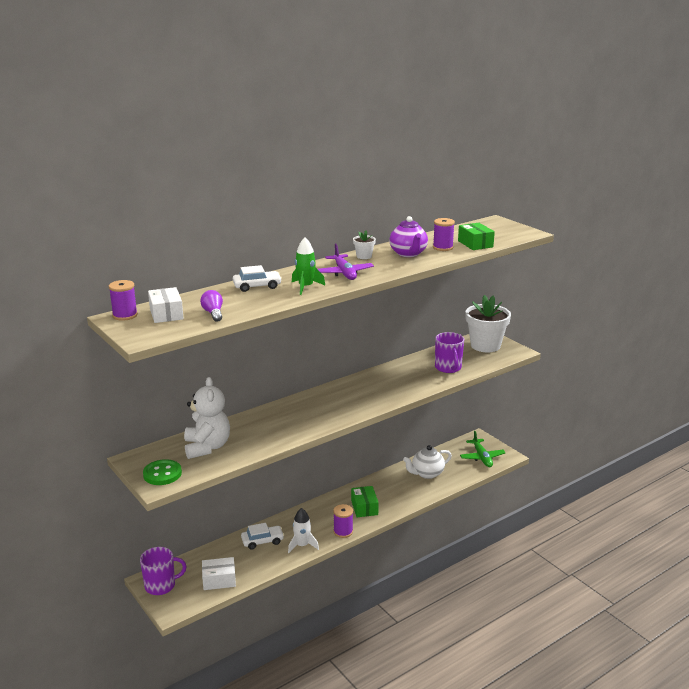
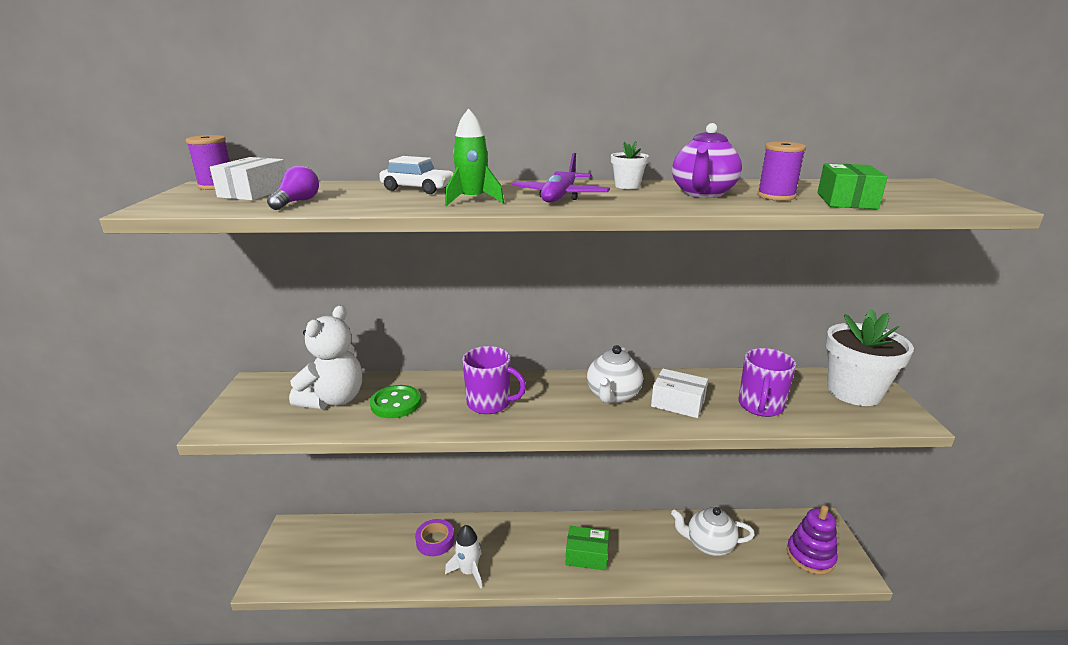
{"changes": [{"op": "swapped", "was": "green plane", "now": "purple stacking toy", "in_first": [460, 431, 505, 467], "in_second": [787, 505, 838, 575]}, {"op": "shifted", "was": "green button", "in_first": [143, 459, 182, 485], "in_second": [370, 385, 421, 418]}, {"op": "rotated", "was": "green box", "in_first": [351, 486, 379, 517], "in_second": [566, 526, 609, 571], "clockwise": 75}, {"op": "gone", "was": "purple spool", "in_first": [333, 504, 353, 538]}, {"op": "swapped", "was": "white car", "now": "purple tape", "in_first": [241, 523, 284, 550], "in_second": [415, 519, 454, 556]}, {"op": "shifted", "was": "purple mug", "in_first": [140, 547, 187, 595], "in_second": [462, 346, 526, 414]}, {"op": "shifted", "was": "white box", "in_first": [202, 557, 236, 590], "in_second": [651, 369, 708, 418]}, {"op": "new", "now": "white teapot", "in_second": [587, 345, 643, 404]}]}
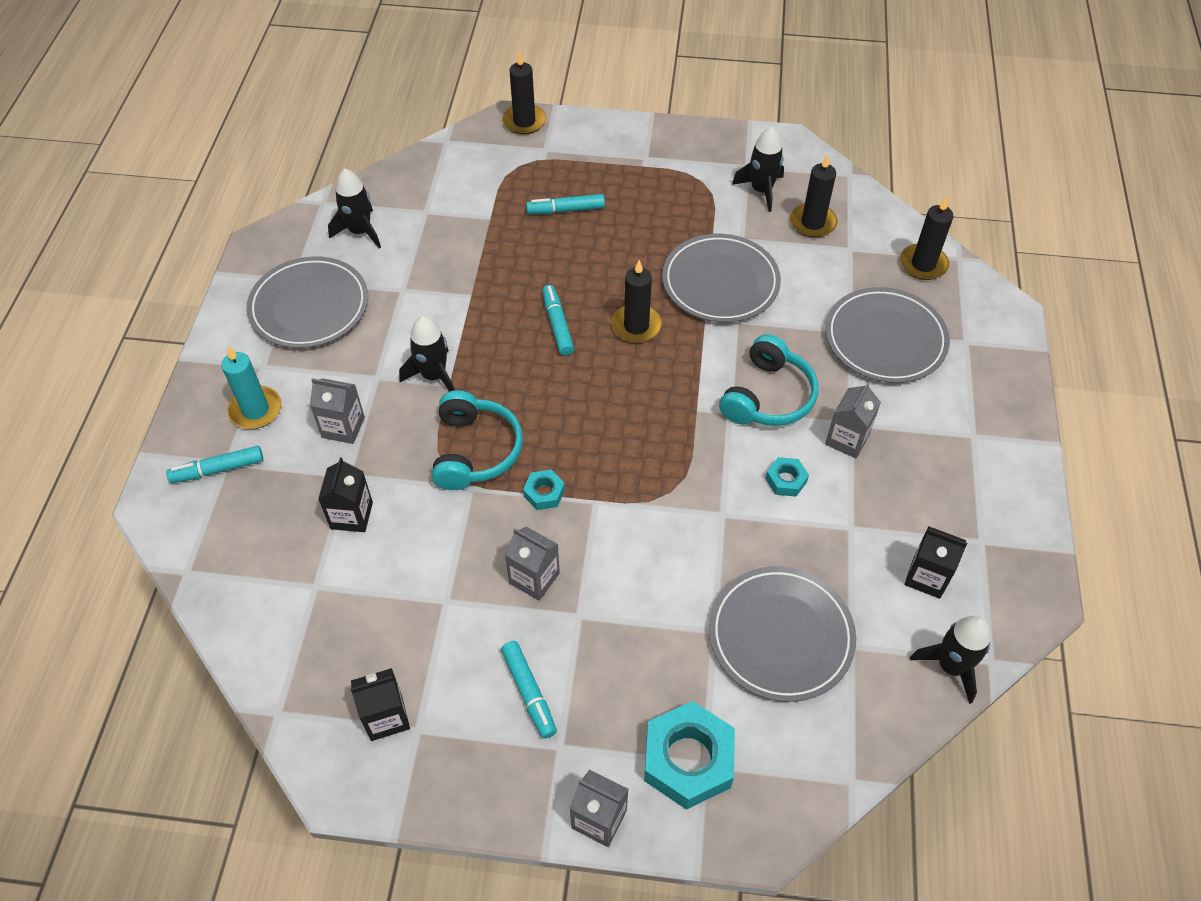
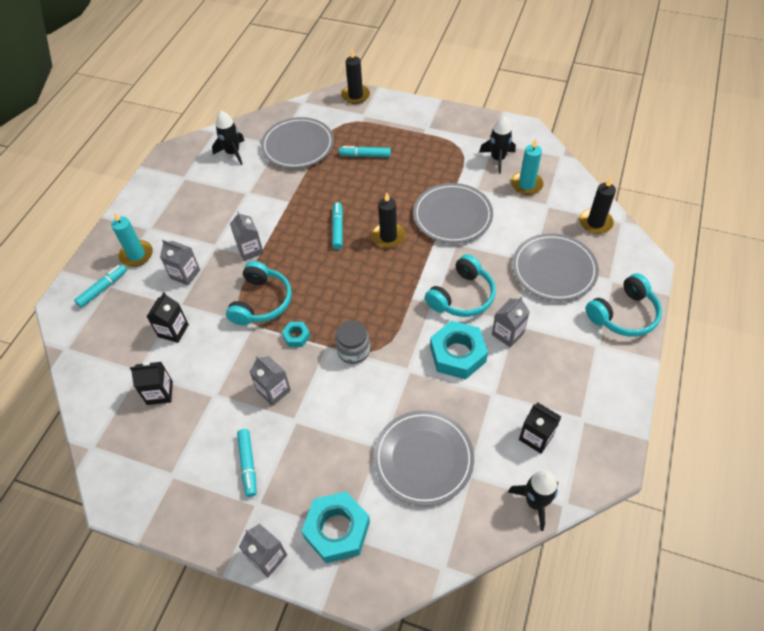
{"changes": [{"op": "repainted", "was": "black candle", "now": "turquoise candle", "in_first": [790, 154, 837, 238], "in_second": [511, 139, 544, 195]}, {"op": "shifted", "was": "grey plate", "in_first": [247, 256, 368, 348], "in_second": [261, 117, 334, 168]}, {"op": "swapped", "was": "black rocket", "now": "grey carton", "in_first": [399, 316, 455, 391], "in_second": [230, 211, 264, 261]}, {"op": "rotated", "was": "turquoise marker", "in_first": [166, 446, 263, 483], "in_second": [74, 264, 127, 308], "clockwise": 135}, {"op": "scaled", "was": "turquoise nut", "in_first": [765, 457, 809, 497], "in_second": [430, 321, 488, 379], "ratio": 2.05}, {"op": "shifted", "was": "black carton", "in_first": [350, 668, 410, 741], "in_second": [130, 362, 173, 405]}, {"op": "new", "now": "turquoise headphones", "in_second": [585, 273, 662, 337]}, {"op": "new", "now": "grey jar", "in_second": [335, 321, 370, 364]}]}
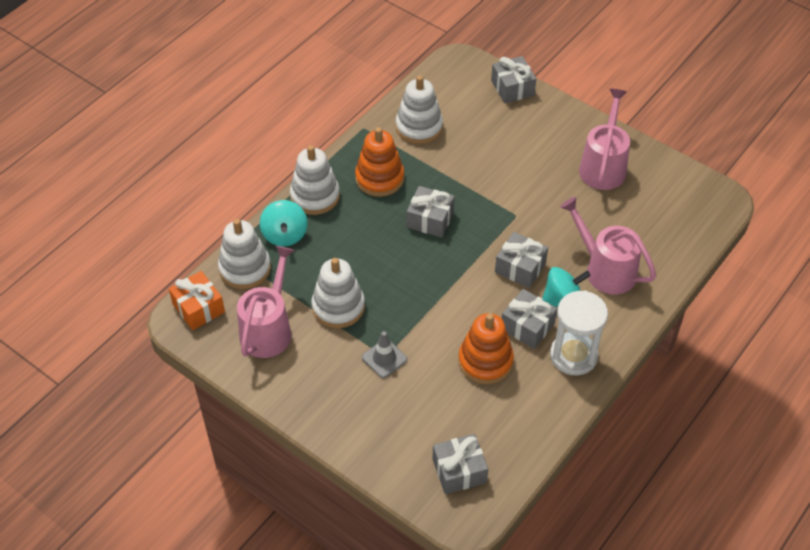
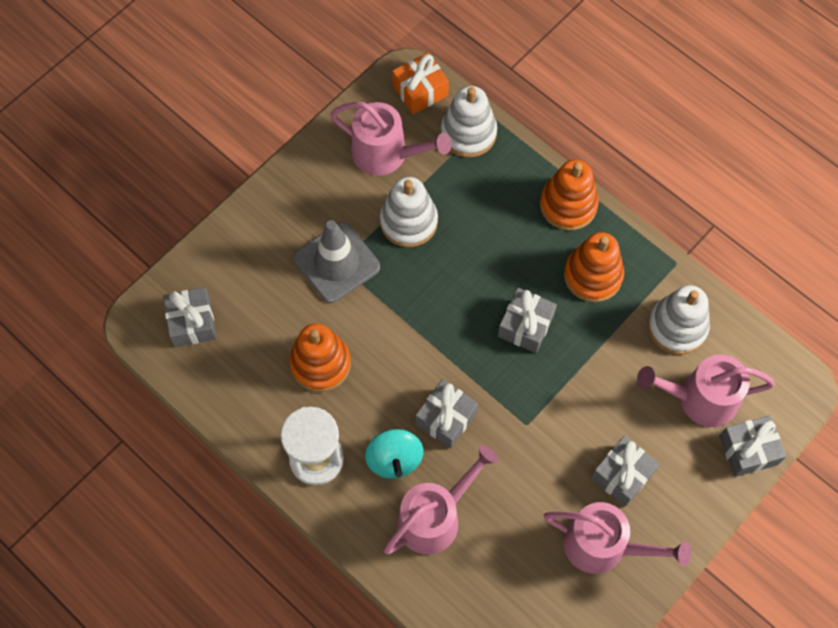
{"changes": [{"op": "repainted", "was": "white stacking toy", "now": "orange stacking toy", "in_first": [290, 145, 340, 215], "in_second": [540, 160, 599, 231]}, {"op": "gone", "was": "turquoise spinning top", "in_first": [260, 200, 307, 246]}, {"op": "shifted", "was": "grey gift", "in_first": [502, 289, 557, 349], "in_second": [591, 436, 660, 507]}, {"op": "scaled", "was": "grey traffic cone", "in_first": [362, 331, 407, 378], "in_second": [293, 220, 380, 303], "ratio": 1.8}, {"op": "new", "now": "pink watering can", "in_second": [637, 354, 775, 427]}]}
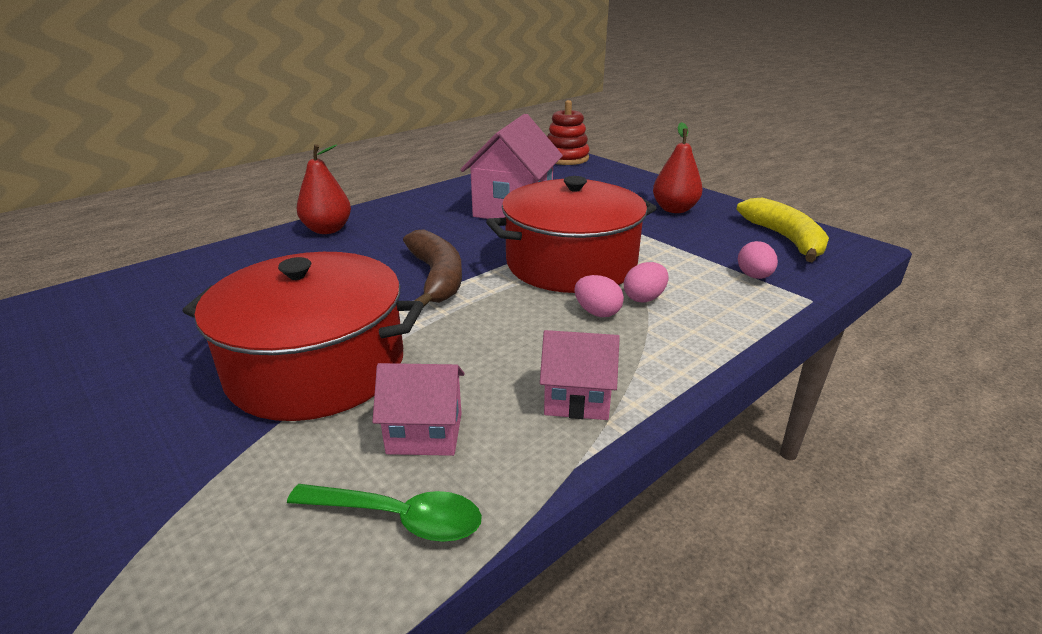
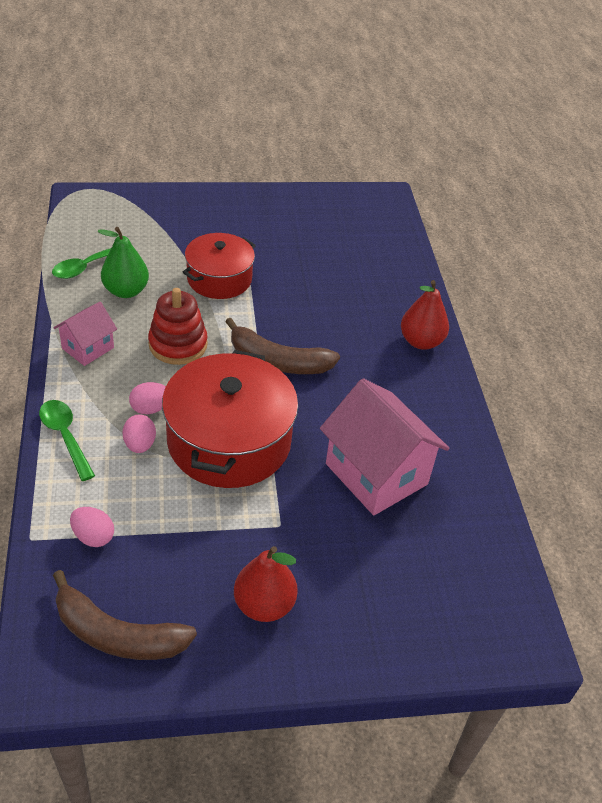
{"changes": [{"op": "shifted", "was": "red stacking toy", "in_first": [547, 100, 590, 165], "in_second": [148, 288, 208, 365]}, {"op": "repainted", "was": "yellow banana", "now": "brown banana", "in_first": [736, 198, 829, 262], "in_second": [53, 570, 197, 660]}, {"op": "scaled", "was": "red pot", "in_first": [183, 252, 424, 421], "in_second": [183, 233, 256, 299], "ratio": 0.63}, {"op": "swapped", "was": "pink house", "now": "green pear", "in_first": [372, 363, 465, 456], "in_second": [97, 227, 149, 298]}, {"op": "new", "now": "green spoon", "in_second": [39, 400, 95, 481]}]}
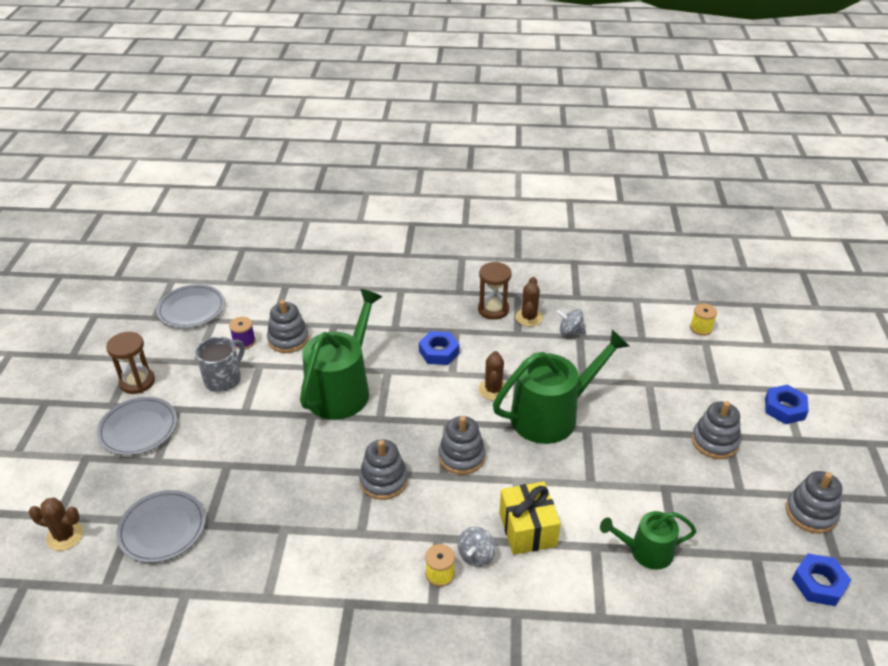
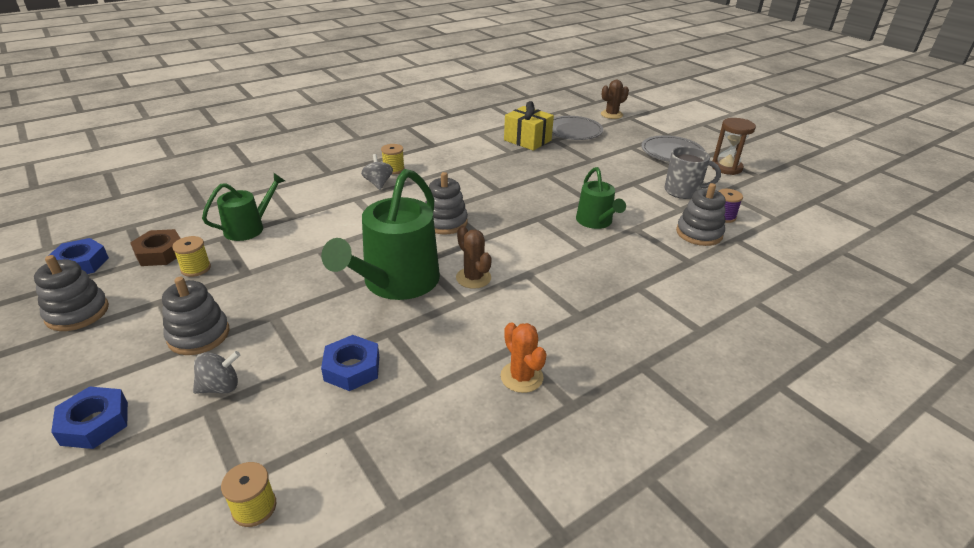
{"changes": [{"op": "gone", "was": "brown hourglass", "in_first": [478, 262, 511, 320]}, {"op": "repainted", "was": "brown cactus", "now": "orange cactus", "in_first": [516, 277, 543, 327], "in_second": [500, 322, 547, 393]}, {"op": "gone", "was": "grey plate", "in_first": [156, 284, 225, 328]}, {"op": "scaled", "was": "green watering can", "in_first": [300, 289, 382, 420], "in_second": [576, 167, 626, 229], "ratio": 0.56}, {"op": "shifted", "was": "grey spinning top", "in_first": [556, 309, 586, 335], "in_second": [193, 351, 240, 394]}, {"op": "shifted", "was": "blue nut", "in_first": [419, 331, 460, 365], "in_second": [321, 335, 379, 391]}, {"op": "rotated", "was": "grey mug", "in_first": [196, 337, 245, 392], "in_second": [664, 146, 721, 199], "clockwise": -75}, {"op": "gone", "was": "grey stacking toy", "in_first": [359, 440, 408, 500]}, {"op": "shifted", "was": "yellow gift", "in_first": [499, 482, 561, 555], "in_second": [504, 101, 554, 151]}, {"op": "new", "now": "brown nut", "in_second": [130, 229, 181, 266]}, {"op": "new", "now": "yellow spool", "in_second": [172, 236, 211, 277]}]}
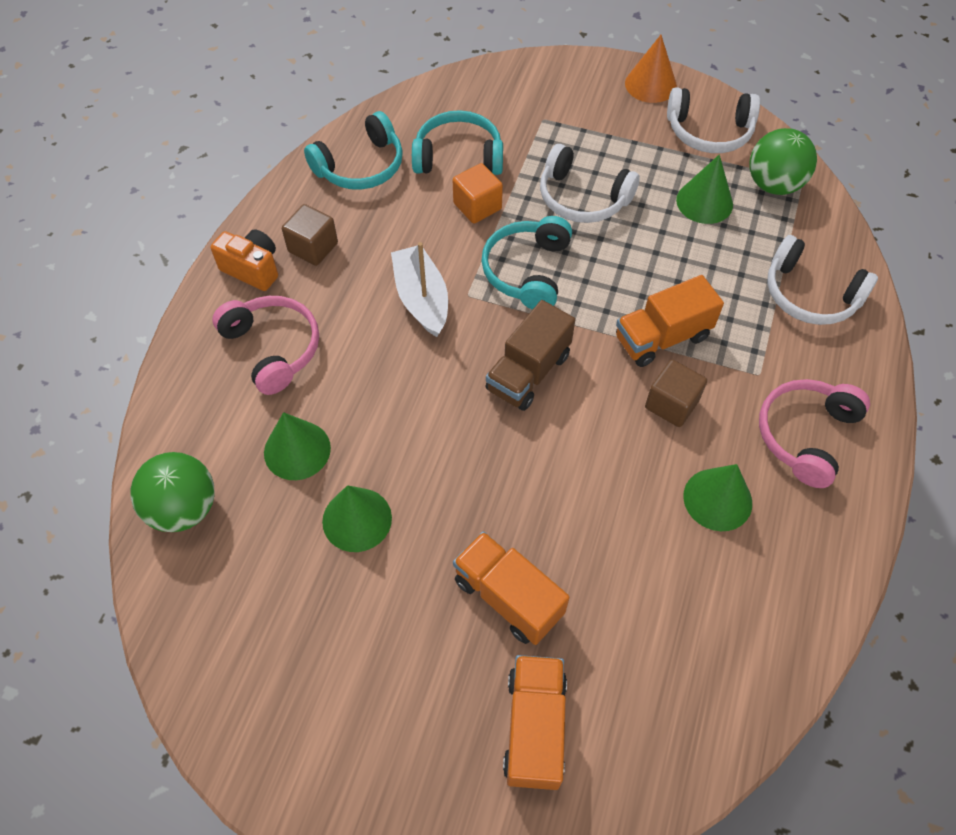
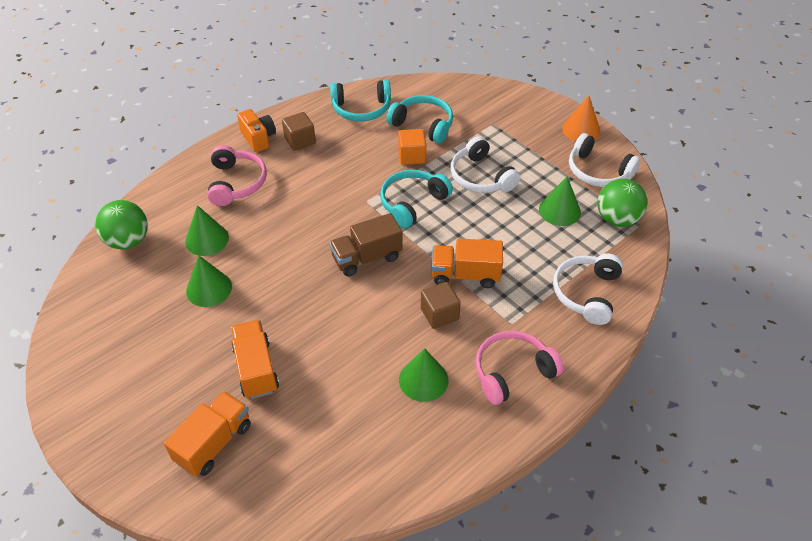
{"changes": [{"op": "rotated", "was": "white headphones", "in_first": [767, 235, 878, 325], "in_second": [553, 253, 623, 325], "clockwise": 45}, {"op": "gone", "was": "white boat", "in_first": [391, 242, 448, 337]}]}
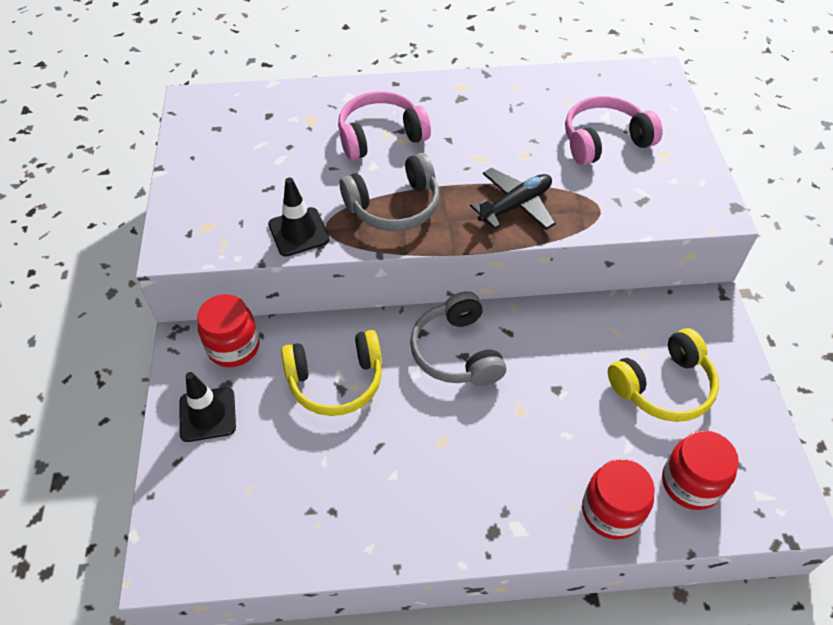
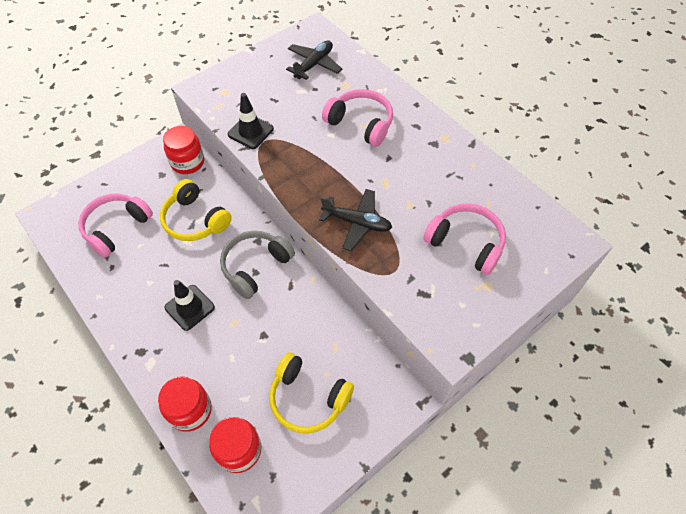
{"changes": [{"op": "gone", "was": "grey headphones", "in_first": [339, 153, 440, 231]}, {"op": "shifted", "was": "black traffic cone", "in_first": [180, 372, 236, 442], "in_second": [164, 280, 215, 331]}, {"op": "new", "now": "black plane", "in_second": [286, 41, 342, 80]}, {"op": "new", "now": "pink headphones", "in_second": [78, 194, 153, 258]}]}
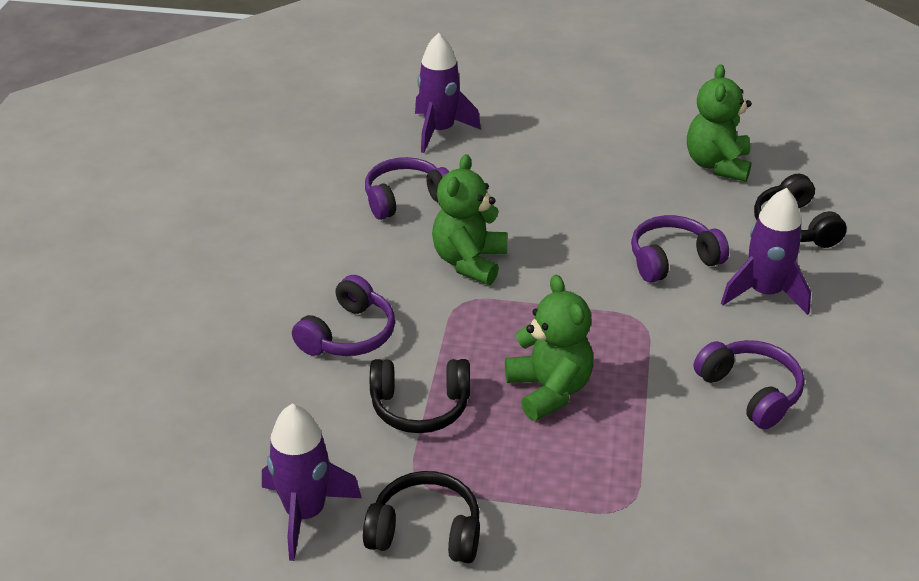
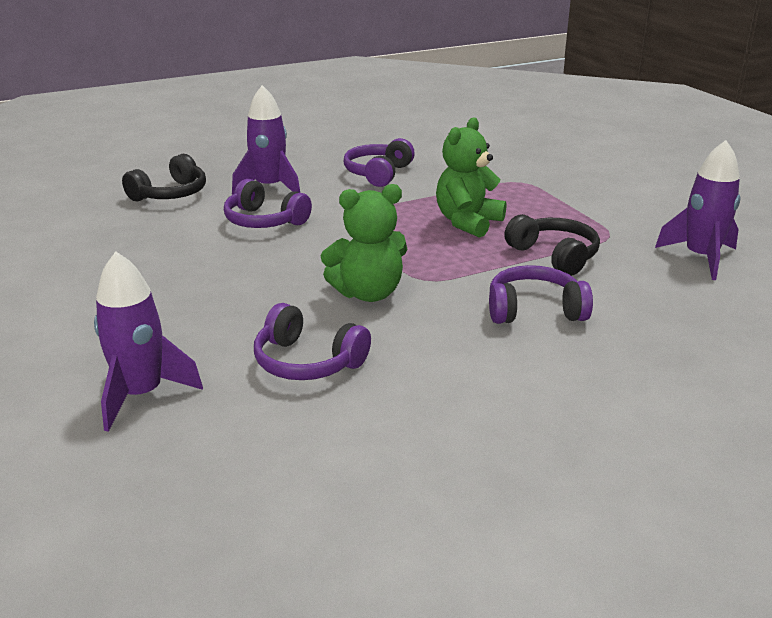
{"changes": [{"op": "gone", "was": "green teddy bear", "in_first": [687, 64, 752, 182]}, {"op": "gone", "was": "black headphones", "in_first": [363, 471, 480, 563]}]}
